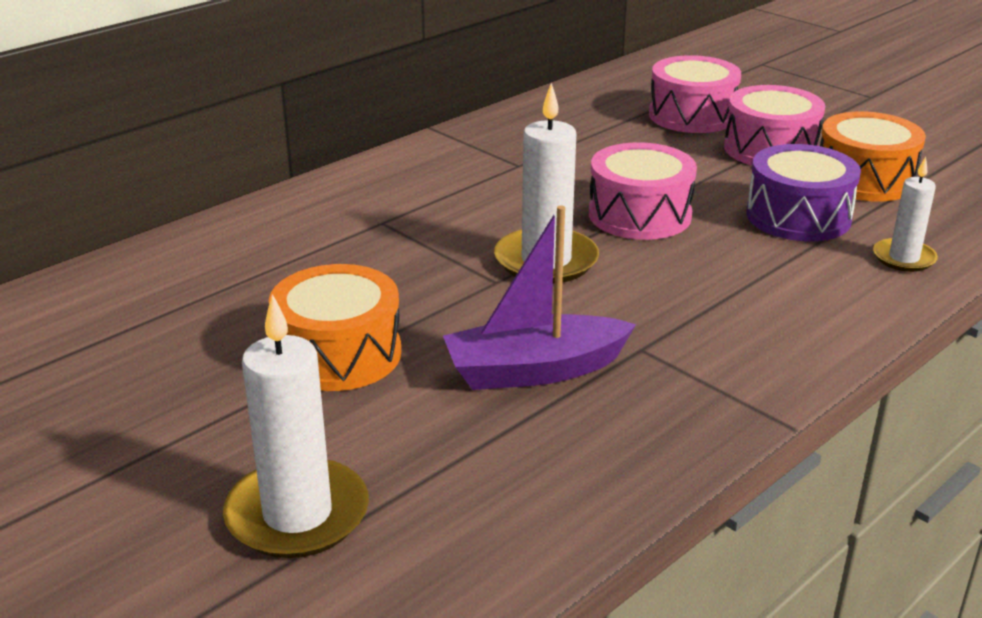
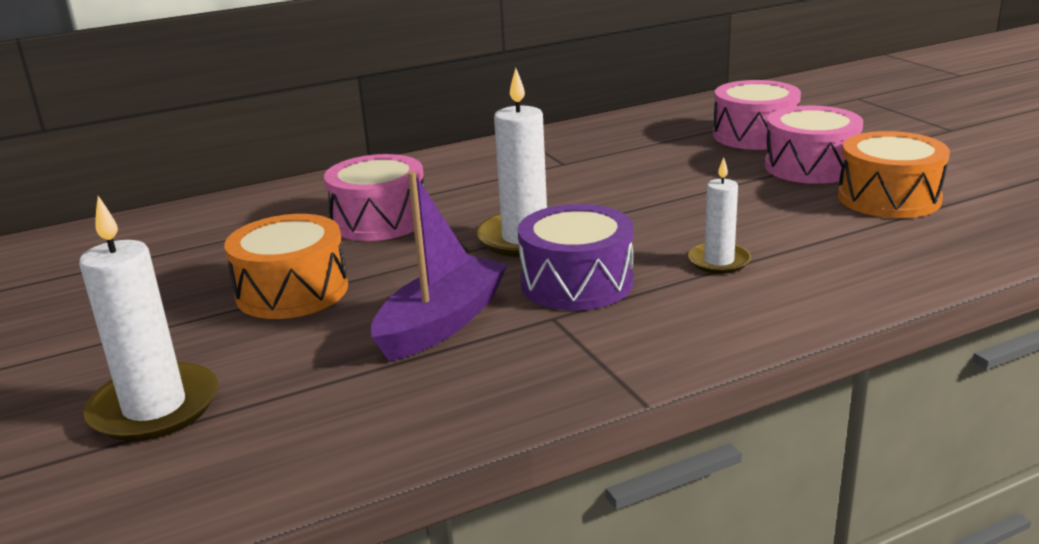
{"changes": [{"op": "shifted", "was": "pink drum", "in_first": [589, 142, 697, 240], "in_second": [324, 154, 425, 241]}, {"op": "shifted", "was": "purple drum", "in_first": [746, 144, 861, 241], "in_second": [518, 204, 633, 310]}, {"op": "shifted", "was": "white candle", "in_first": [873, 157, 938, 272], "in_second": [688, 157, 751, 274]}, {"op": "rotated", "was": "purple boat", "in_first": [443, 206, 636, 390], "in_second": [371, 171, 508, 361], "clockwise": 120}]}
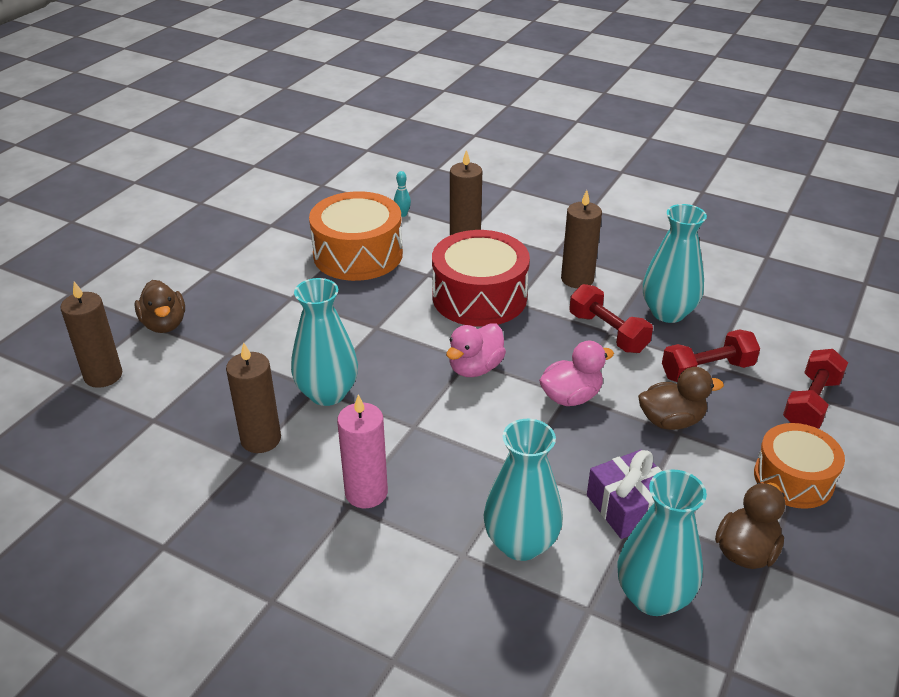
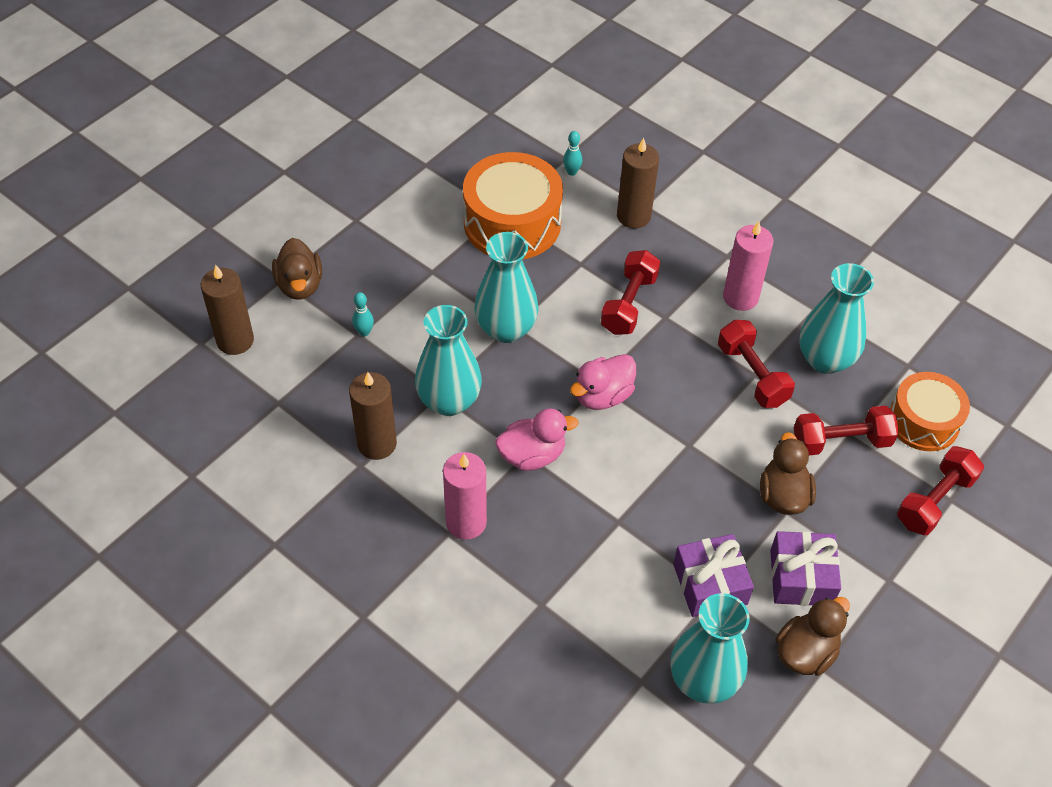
{"changes": [{"op": "repainted", "was": "brown candle", "now": "pink candle", "in_first": [561, 190, 602, 288], "in_second": [723, 221, 774, 311]}, {"op": "swapped", "was": "red drum", "now": "red dumbbell", "in_first": [432, 230, 530, 327], "in_second": [601, 250, 660, 335]}, {"op": "shifted", "was": "pink duck", "in_first": [539, 341, 614, 406], "in_second": [496, 408, 578, 471]}, {"op": "rotated", "was": "brown duck", "in_first": [638, 367, 724, 430], "in_second": [760, 432, 816, 515], "clockwise": -90}, {"op": "shifted", "was": "turquoise vase", "in_first": [484, 419, 563, 561], "in_second": [474, 232, 539, 343]}, {"op": "shifted", "was": "orange drum", "in_first": [754, 423, 845, 509], "in_second": [890, 372, 970, 451]}, {"op": "new", "now": "turquoise bowling pin", "in_second": [352, 292, 374, 336]}, {"op": "new", "now": "purple gift", "in_second": [770, 531, 841, 606]}]}
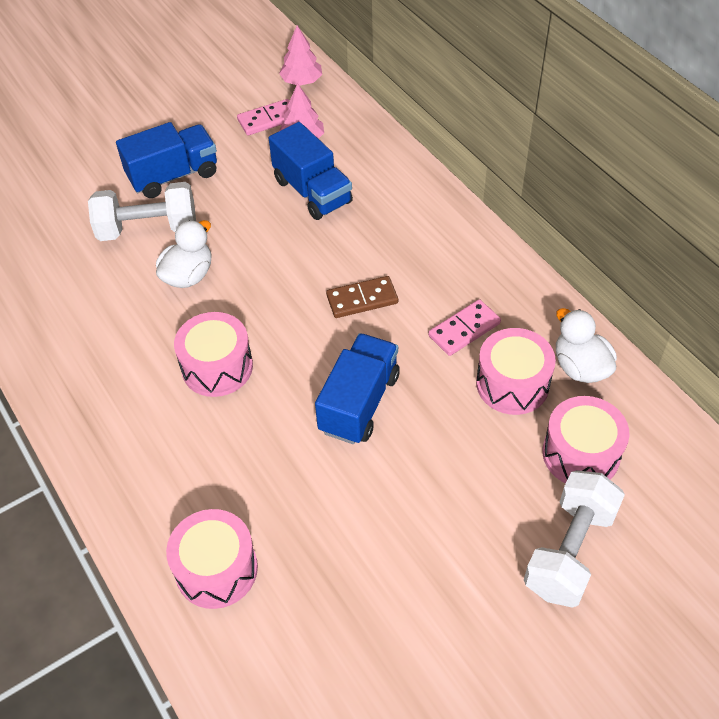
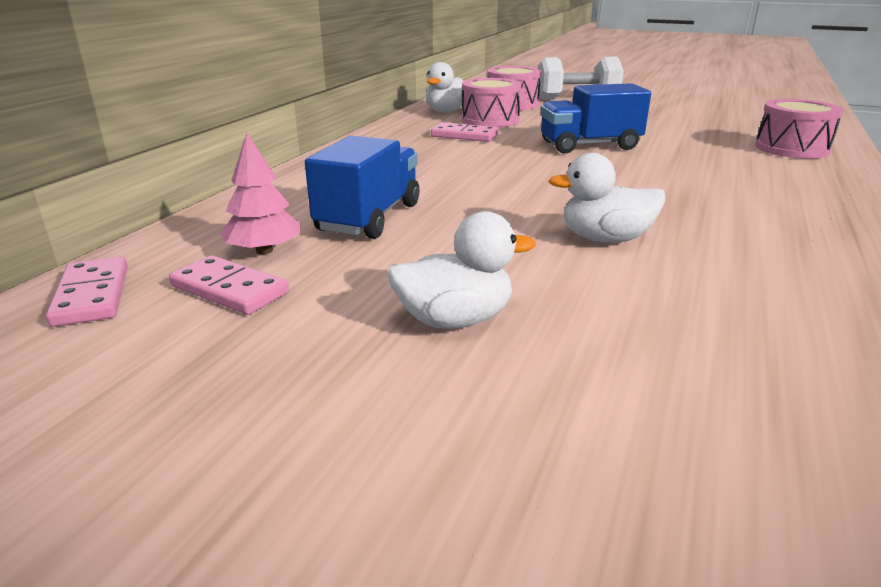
{"changes": [{"op": "swapped", "was": "pink tree", "now": "pink domino", "in_first": [279, 25, 322, 86], "in_second": [46, 256, 128, 327]}, {"op": "swapped", "was": "blue truck", "now": "white duck", "in_first": [116, 122, 217, 198], "in_second": [387, 211, 536, 329]}, {"op": "gone", "was": "white dumbbell", "in_first": [88, 182, 196, 241]}, {"op": "gone", "was": "brown domino", "in_first": [326, 276, 398, 318]}, {"op": "gone", "was": "pink drum", "in_first": [174, 312, 253, 397]}]}
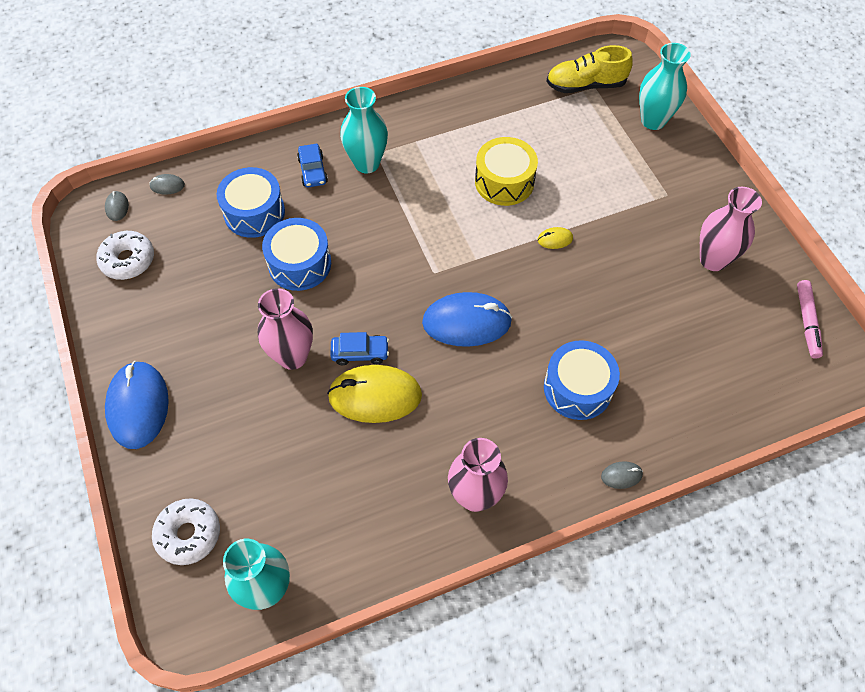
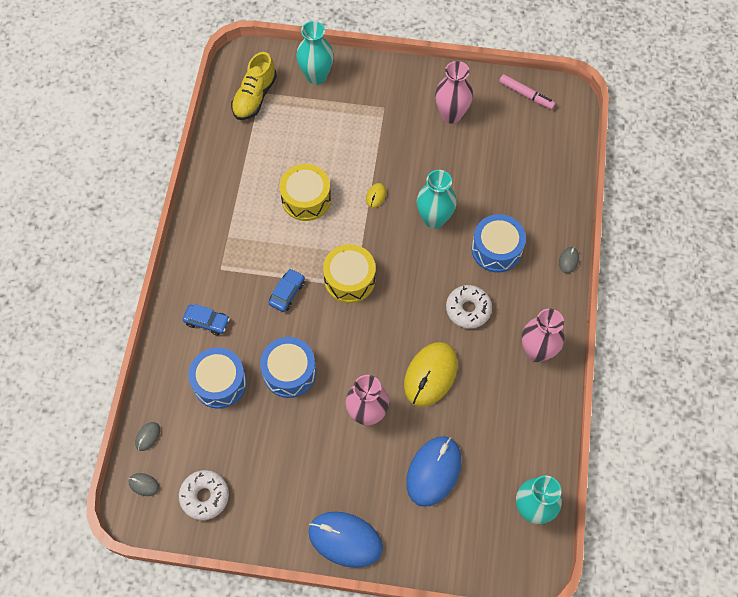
{"changes": [{"op": "shifted", "was": "turquoise vase", "in_first": [340, 87, 388, 173], "in_second": [417, 170, 457, 229]}, {"op": "shifted", "was": "blue mouse", "in_first": [422, 292, 512, 347], "in_second": [406, 436, 462, 507]}, {"op": "shifted", "was": "blue car", "in_first": [330, 332, 389, 365], "in_second": [268, 269, 305, 312]}, {"op": "shifted", "was": "white donut", "in_first": [152, 498, 220, 565], "in_second": [446, 285, 492, 329]}, {"op": "new", "now": "yellow drum", "in_second": [323, 244, 376, 303]}]}
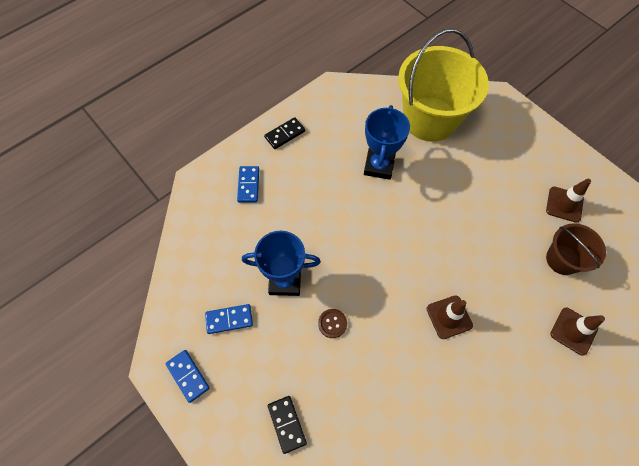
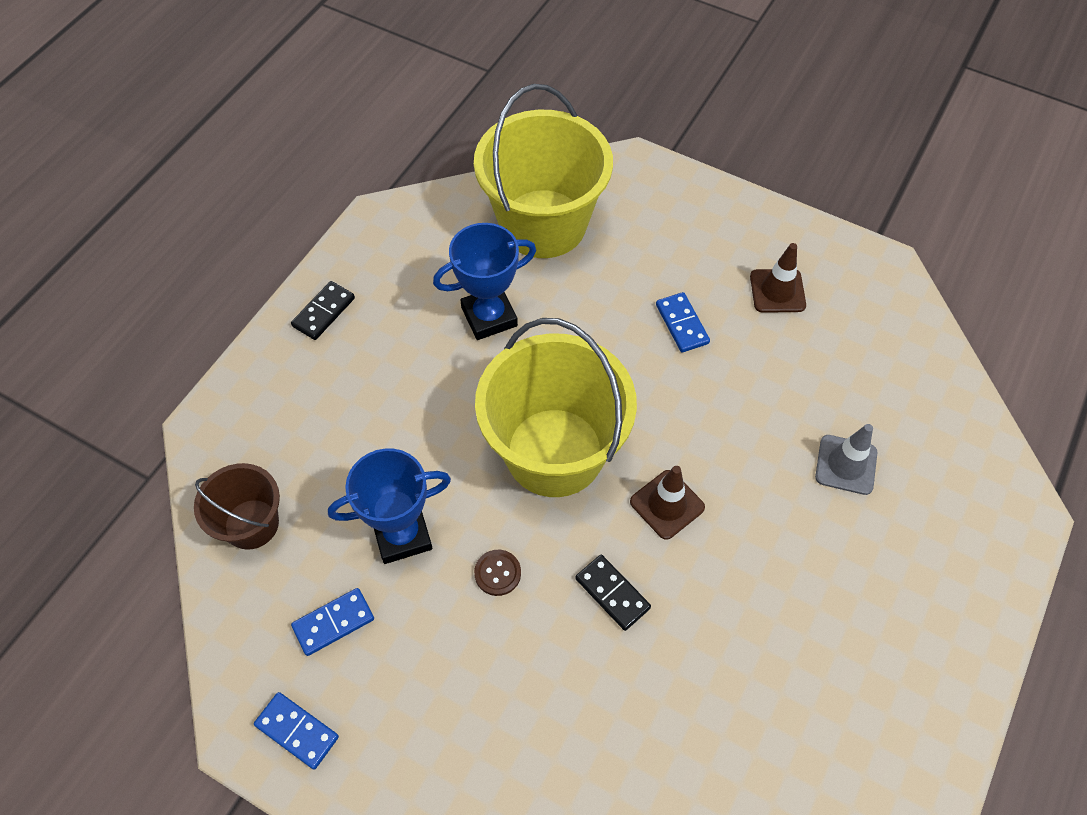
{"changes": [{"op": "rotated", "was": "blue trophy", "in_first": [364, 105, 410, 180], "in_second": [433, 223, 536, 340], "clockwise": 75}, {"op": "shifted", "was": "blue domino", "in_first": [237, 166, 259, 203], "in_second": [656, 292, 710, 352]}, {"op": "shifted", "was": "brown bucket", "in_first": [546, 223, 606, 275], "in_second": [194, 463, 280, 550]}, {"op": "repainted", "was": "brown traffic cone", "now": "grey traffic cone", "in_first": [550, 307, 605, 356], "in_second": [815, 424, 877, 495]}, {"op": "shifted", "was": "black domino", "in_first": [268, 396, 307, 454], "in_second": [575, 555, 651, 631]}, {"op": "new", "now": "yellow bucket", "in_second": [475, 318, 637, 497]}]}
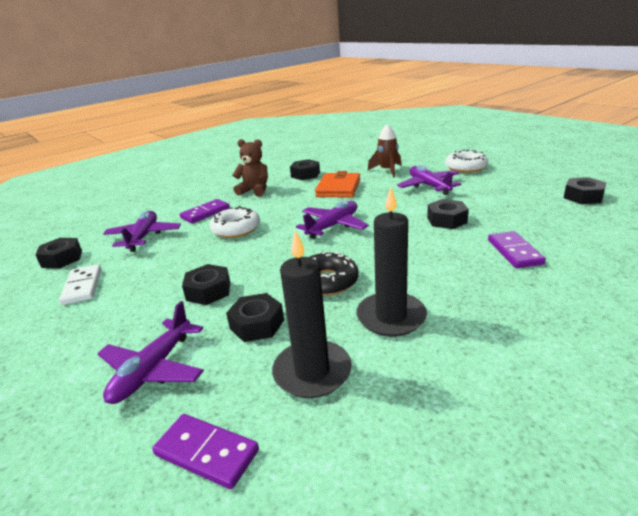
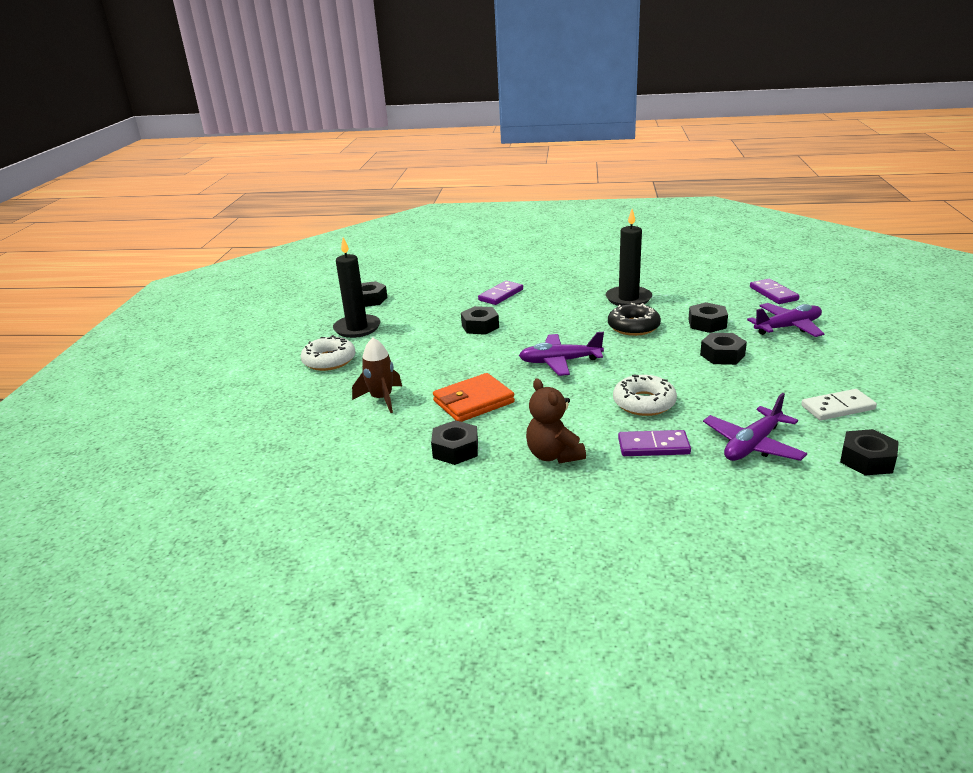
{"changes": [{"op": "gone", "was": "purple plane", "in_first": [397, 165, 461, 195]}, {"op": "shifted", "was": "black candle", "in_first": [272, 230, 352, 398], "in_second": [333, 237, 380, 338]}, {"op": "rotated", "was": "white domino", "in_first": [59, 264, 102, 305], "in_second": [801, 389, 877, 421], "clockwise": 45}]}
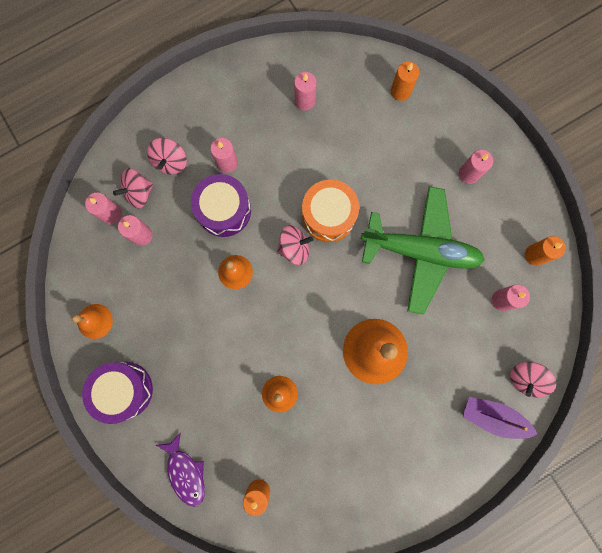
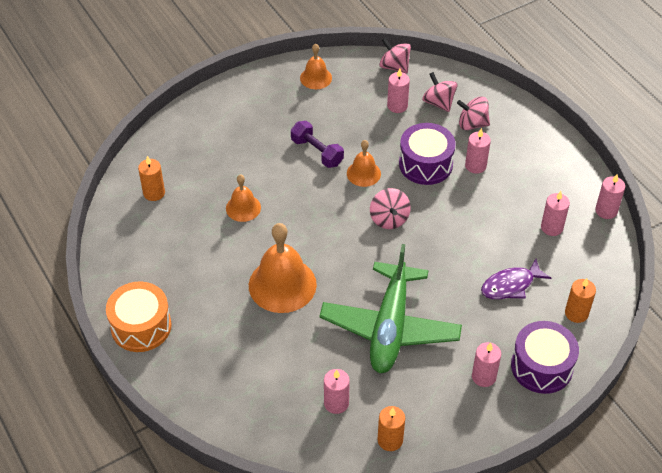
{"changes": [{"op": "shifted", "was": "orange drum", "in_first": [302, 179, 359, 242], "in_second": [106, 281, 172, 352]}, {"op": "shifted", "was": "pink candle", "in_first": [85, 193, 122, 225], "in_second": [595, 174, 625, 219]}, {"op": "shifted", "was": "purple drum", "in_first": [82, 362, 153, 424], "in_second": [511, 321, 579, 394]}, {"op": "shifted", "was": "pink spinning top", "in_first": [510, 362, 556, 397], "in_second": [379, 38, 411, 73]}, {"op": "gone", "was": "purple boat", "in_first": [463, 397, 537, 439]}, {"op": "shifted", "was": "purple fish", "in_first": [156, 432, 205, 507], "in_second": [481, 259, 551, 299]}, {"op": "new", "now": "purple dumbbell", "in_second": [291, 121, 344, 168]}]}
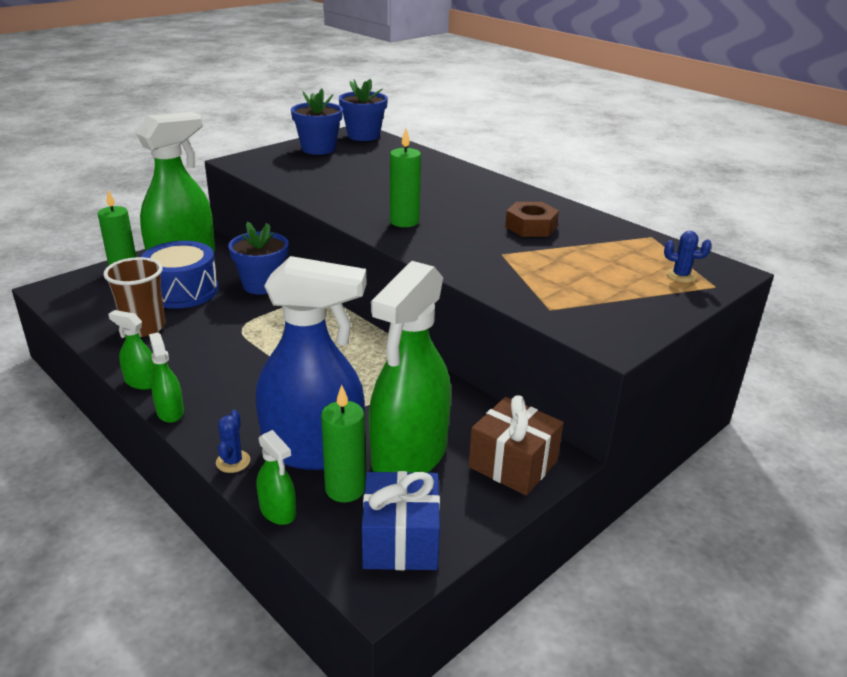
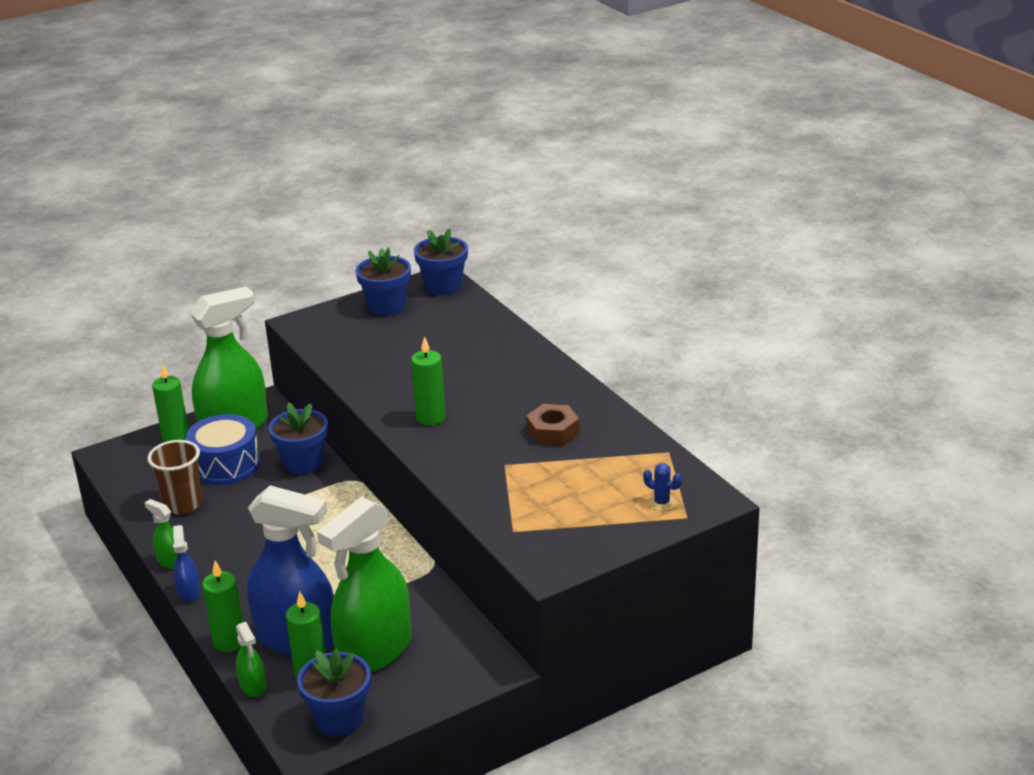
{"changes": [{"op": "repainted", "was": "green spray bottle", "now": "blue spray bottle", "in_first": [149, 333, 184, 423], "in_second": [173, 525, 200, 602]}, {"op": "gone", "was": "brown gift", "in_first": [469, 395, 564, 495]}, {"op": "swapped", "was": "blue cactus", "now": "green candle", "in_first": [216, 410, 250, 473], "in_second": [202, 561, 243, 652]}, {"op": "swapped", "was": "blue gift", "now": "blue flower pot", "in_first": [362, 471, 440, 570], "in_second": [297, 649, 371, 736]}]}
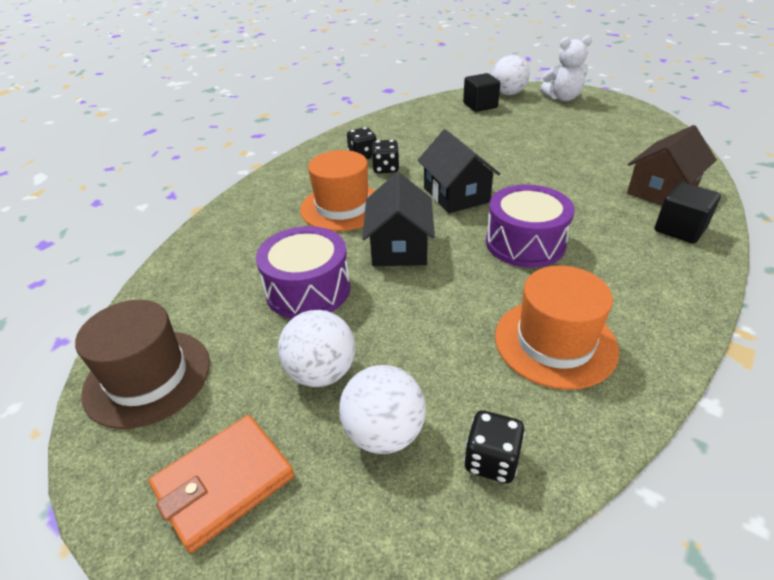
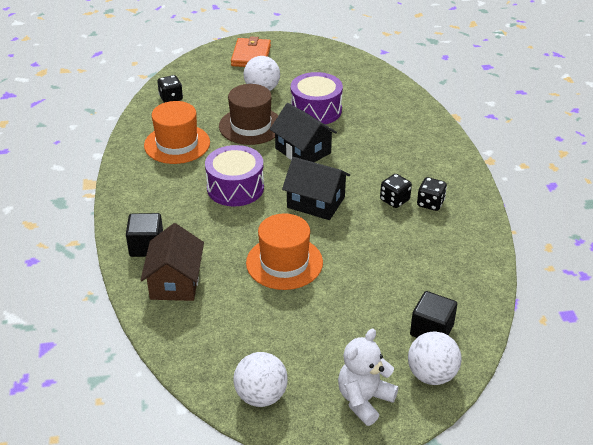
{"changes": [{"op": "shifted", "was": "orange hat", "in_first": [300, 150, 376, 231], "in_second": [246, 213, 323, 290]}, {"op": "shifted", "was": "brown hat", "in_first": [75, 300, 210, 429], "in_second": [219, 84, 279, 145]}, {"op": "shifted", "was": "white ball", "in_first": [339, 365, 426, 454], "in_second": [233, 352, 288, 407]}]}
